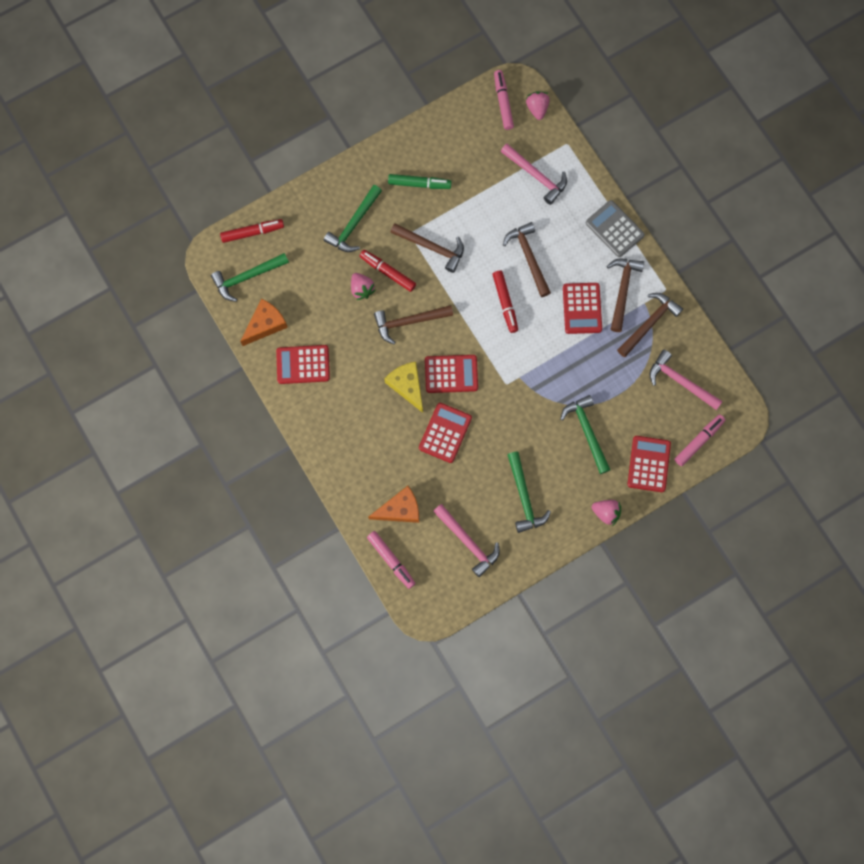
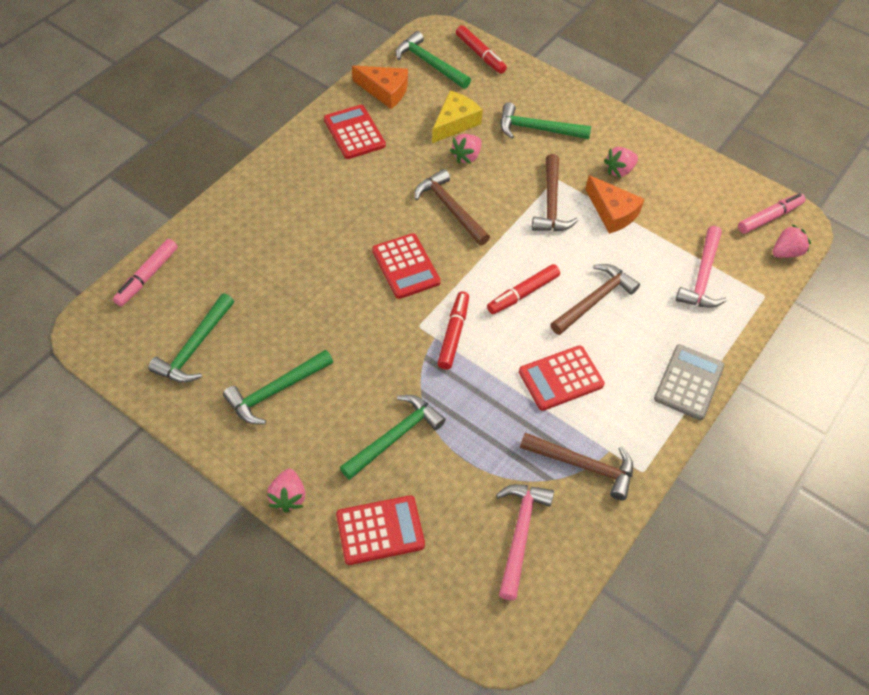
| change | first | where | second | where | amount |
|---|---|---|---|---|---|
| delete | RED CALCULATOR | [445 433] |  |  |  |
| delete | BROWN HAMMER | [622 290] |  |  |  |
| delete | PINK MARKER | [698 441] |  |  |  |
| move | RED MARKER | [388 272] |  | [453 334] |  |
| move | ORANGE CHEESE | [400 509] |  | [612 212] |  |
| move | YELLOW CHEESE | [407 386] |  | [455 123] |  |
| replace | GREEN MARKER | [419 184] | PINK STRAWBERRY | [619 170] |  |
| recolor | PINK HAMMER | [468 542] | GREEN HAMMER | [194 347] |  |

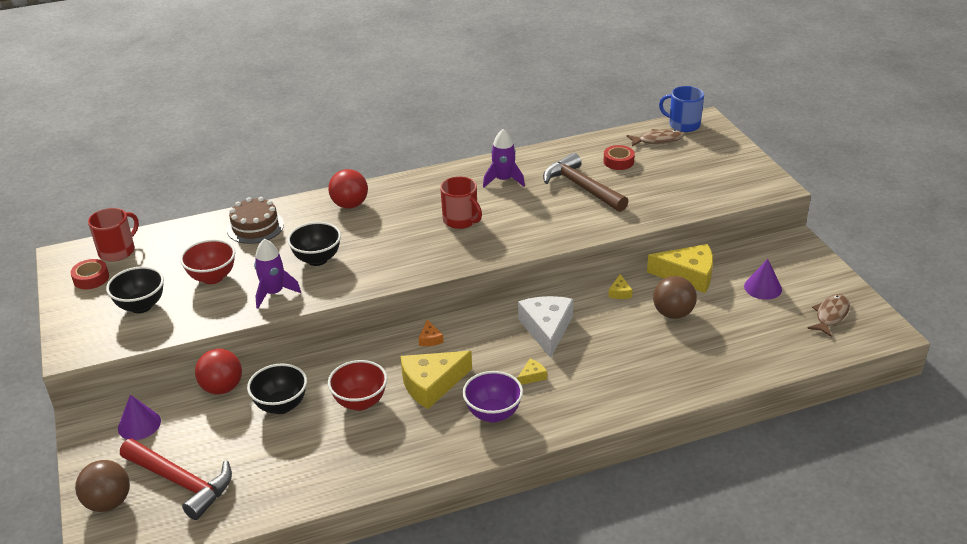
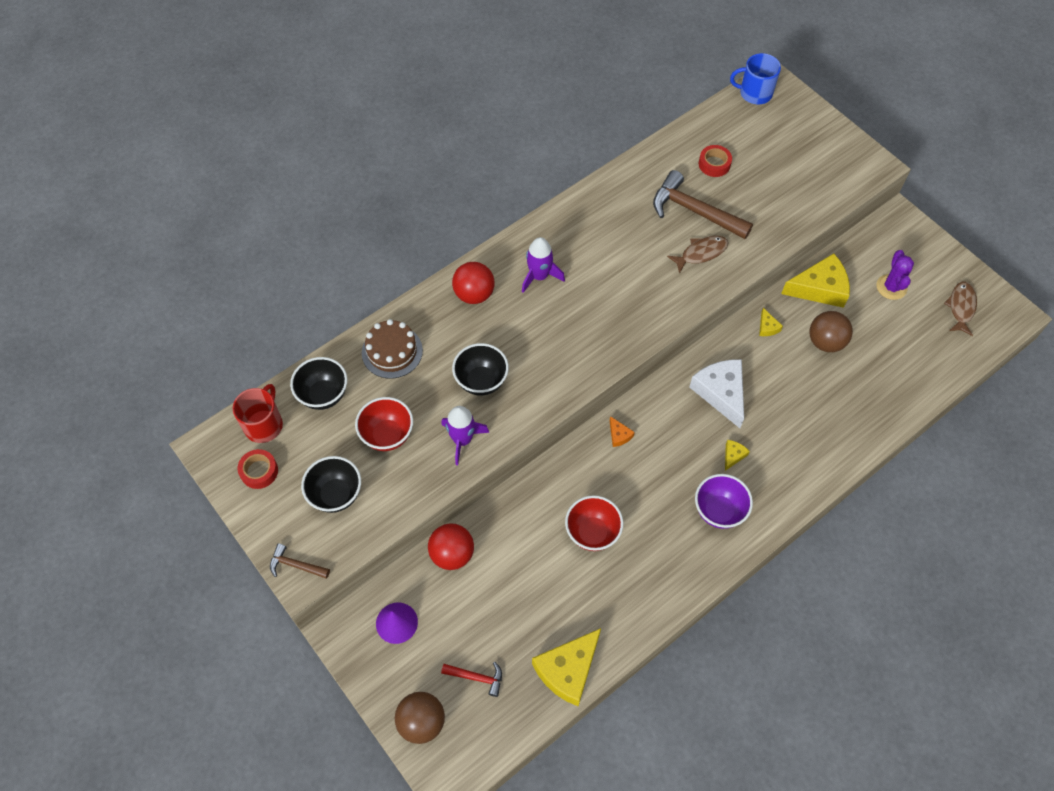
| change | first | where | second | where | amount |
|---|---|---|---|---|---|
| delete | RED MUG | [461 220] |  |  |  |
| insert |  |  | BROWN HAMMER | [296 565] |  |
| move | BLACK BOWL | [281 406] |  | [323 395] |  |
| move | YELLOW CHEESE | [431 384] |  | [568 670] |  |
| move | PURPLE ROCKET | [503 180] |  | [539 276] |  |
| move | BROWN FISH | [657 140] |  | [701 253] |  |
| replace | PURPLE CONE | [763 288] | PURPLE CACTUS | [891 287] |  |
| resize | RED HAMMER | [181 482] |  | [477 677] | x0.50 |

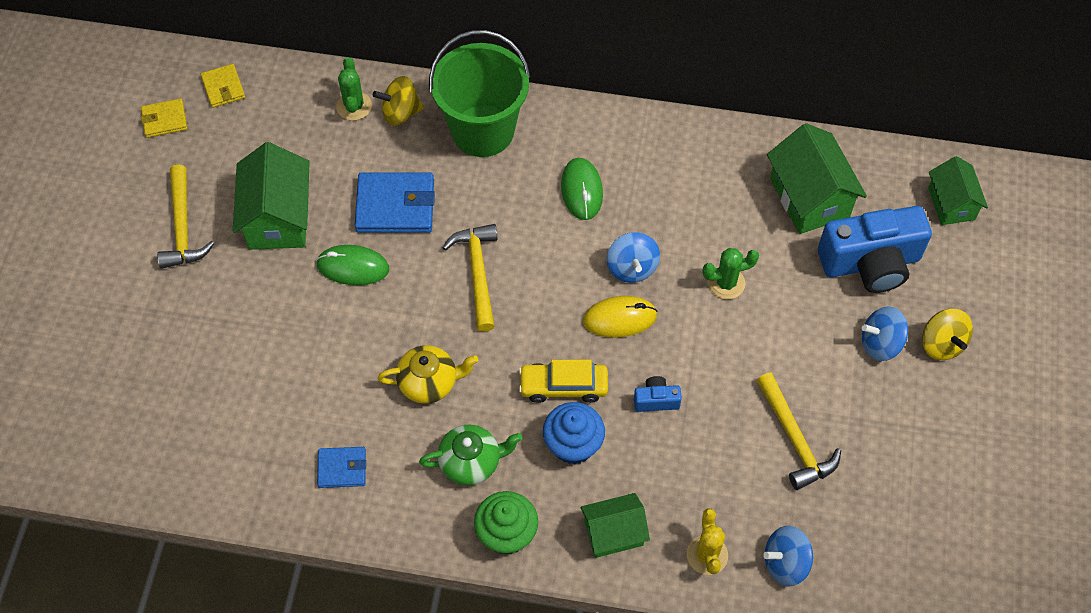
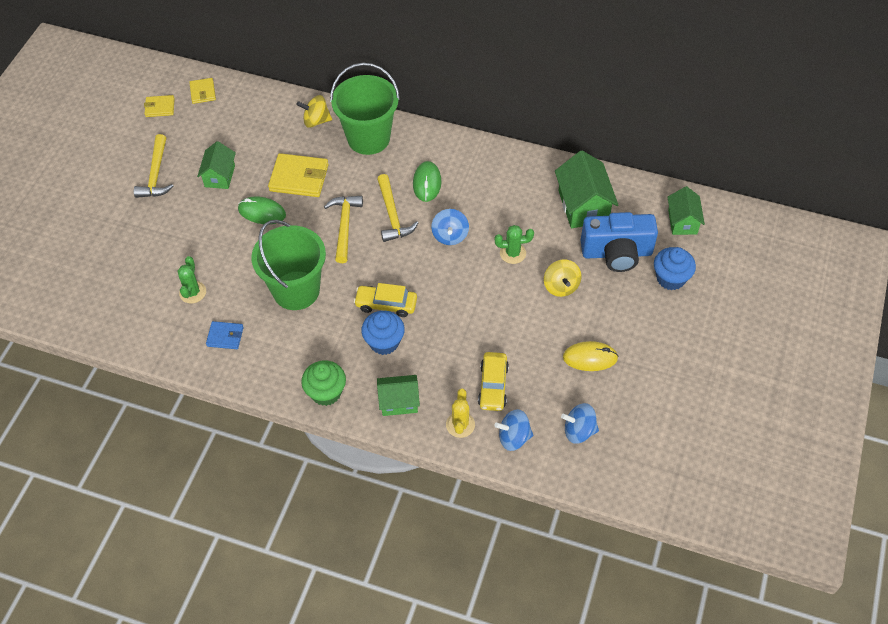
| change | first | where | second | where | amount |
|---|---|---|---|---|---|
| delete | GREEN TEAPOT | [471 462] |  |  |  |
| delete | BLUE CAMERA | [656 400] |  |  |  |
| insert |  |  | YELLOW CAR | [493 386] |  |
| insert |  |  | BLUE CUPCAKE | [670 278] |  |
| move | GREEN CACTUS | [354 106] |  | [192 292] |  |
| move | YELLOW MOUSE | [619 318] |  | [590 358] |  |
| move | YELLOW HAMMER | [794 439] |  | [392 215] |  |
| move | BLUE SPINNING TOP | [880 343] |  | [579 431] |  |
| move | YELLOW SPINNING TOP | [941 344] |  | [561 286] |  |
| replace | YELLOW TEAPOT | [429 382] | GREEN BUCKET | [296 290] |  |
| recolor | BLUE WALLET | [395 206] | YELLOW WALLET | [299 178] |  |
| resize | GREEN HOUSE | [278 218] |  | [220 176] | x0.64 |

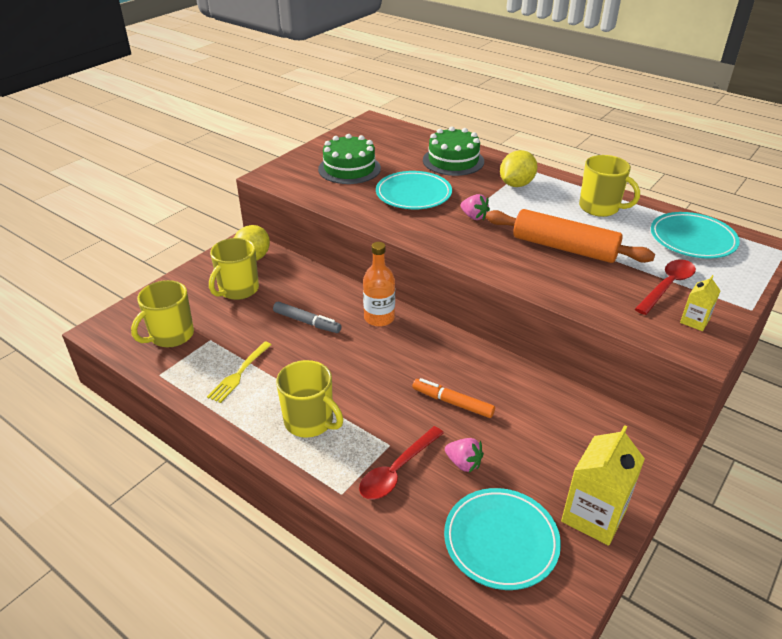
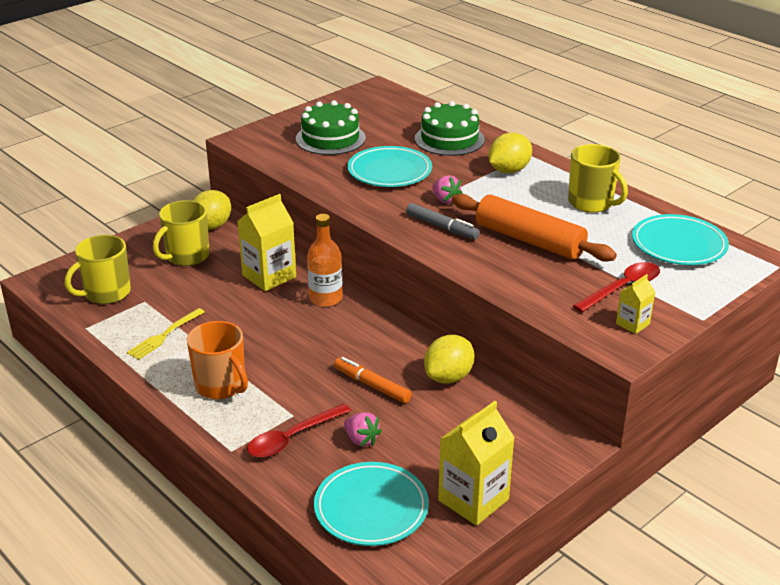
| change | first | where | second | where | amount |
|---|---|---|---|---|---|
| insert |  |  | YELLOW CARTON | [269 276] |  |
| insert |  |  | YELLOW LEMON | [448 377] |  |
| move | GREY MARKER | [307 322] |  | [442 227] |  |
| recolor | YELLOW MUG | [310 421] | ORANGE MUG | [221 386] |  |

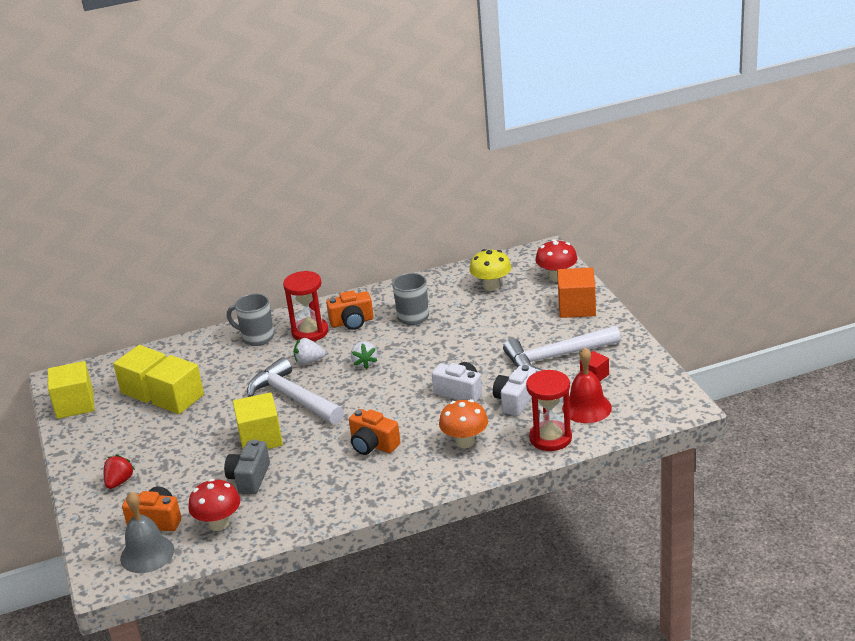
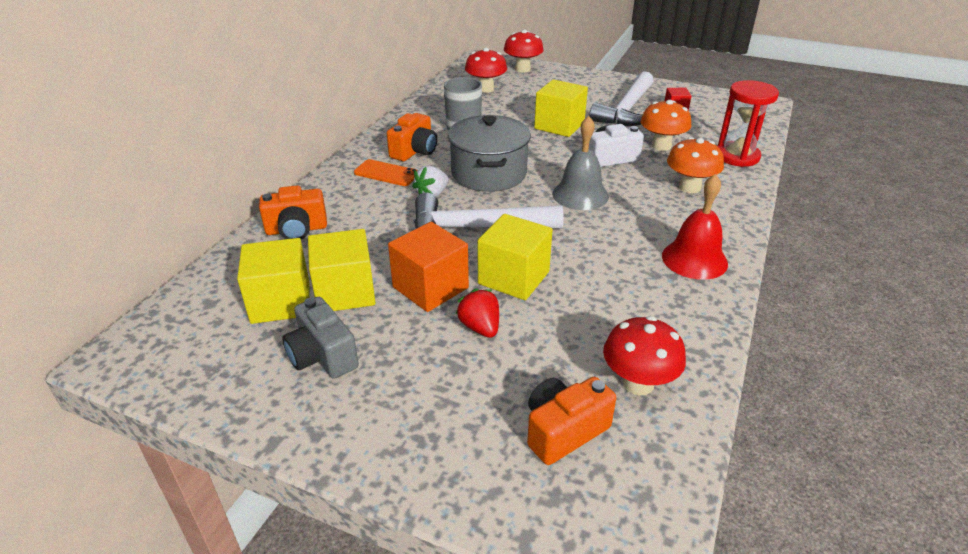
| change | first | where | second | where | amount |
|---|---|---|---|---|---|
| delete | GREY MUG | [257 337] |  |  |  |
| move | YELLOW CUBE | [75 404] |  | [559 126] |  |
| move | RED STRAWBERRY | [119 482] |  | [480 327] |  |
| move | GREY BELL | [147 554] |  | [580 195] |  |
| move | GREY CAMERA | [249 478] |  | [322 356] |  |
| move | ORANGE CAMERA | [373 445] |  | [296 230] |  |
| move | ORANGE CUBE | [577 307] |  | [430 287] |  |
| move | RED BELL | [586 408] |  | [694 259] |  |
| replace | RED HOURGLASS | [310 332] | ORANGE PHONE | [386 173] |  |
| replace | WHITE STRAWBERRY | [365 363] | GREY POT | [489 173] |  |
| replace | WHITE CAMERA | [515 401] | ORANGE MUSHROOM | [661 146] |  |
| recolor | YELLOW MUSHROOM | [491 286] | RED MUSHROOM | [486 89] |  |

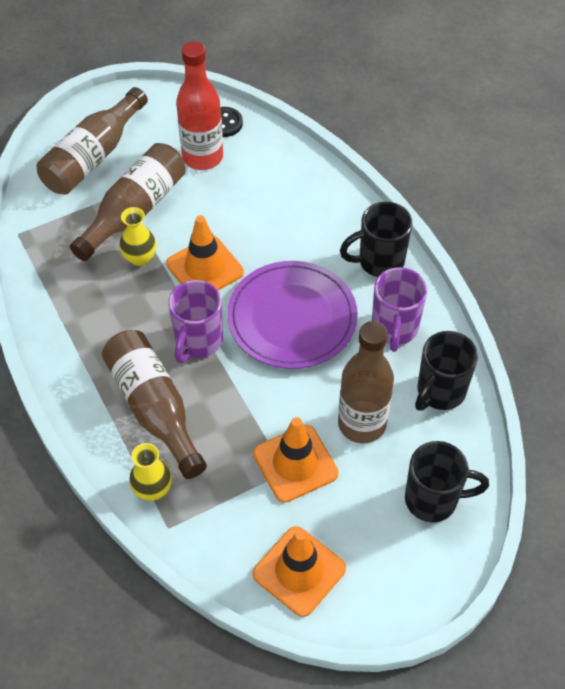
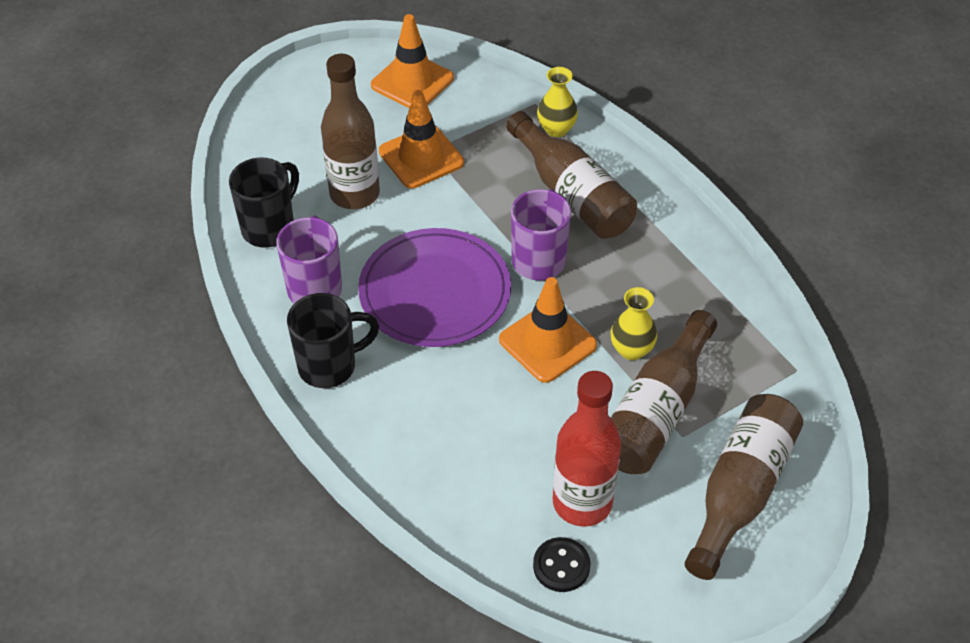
| change | first | where | second | where | amount |
|---|---|---|---|---|---|
| delete | BLACK MUG | [433 499] |  |  |  |

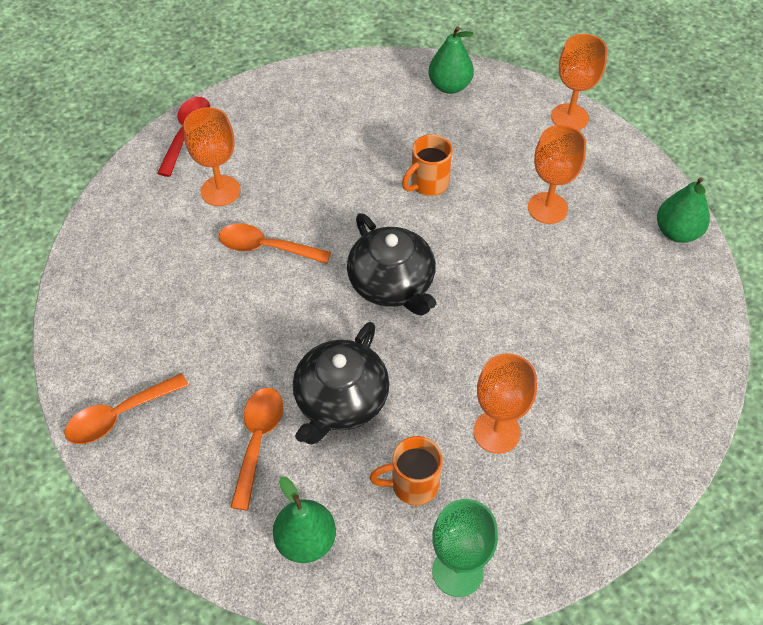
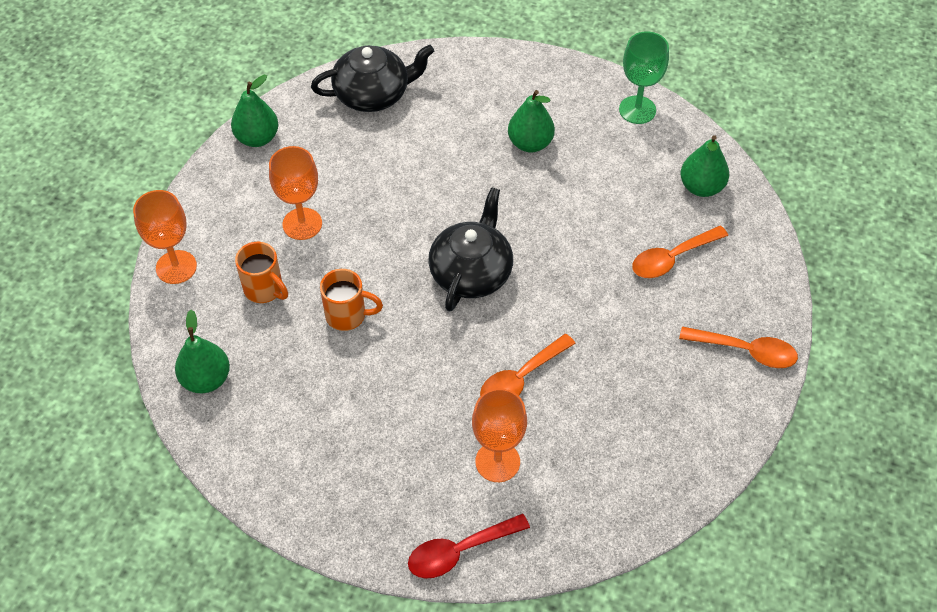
| change | first | where | second | where | amount |
|---|---|---|---|---|---|
| move | BLACK TEAPOT | [340 400] |  | [373 94] |  |
| move | ORANGE MUG | [412 485] |  | [265 289] |  |
| replace | ORANGE GOBLET | [496 432] | GREEN PEAR | [530 143] |  |
| rotate | ORANGE SPOON | [266 247] |  | [521 378] | 75 degrees clockwise |

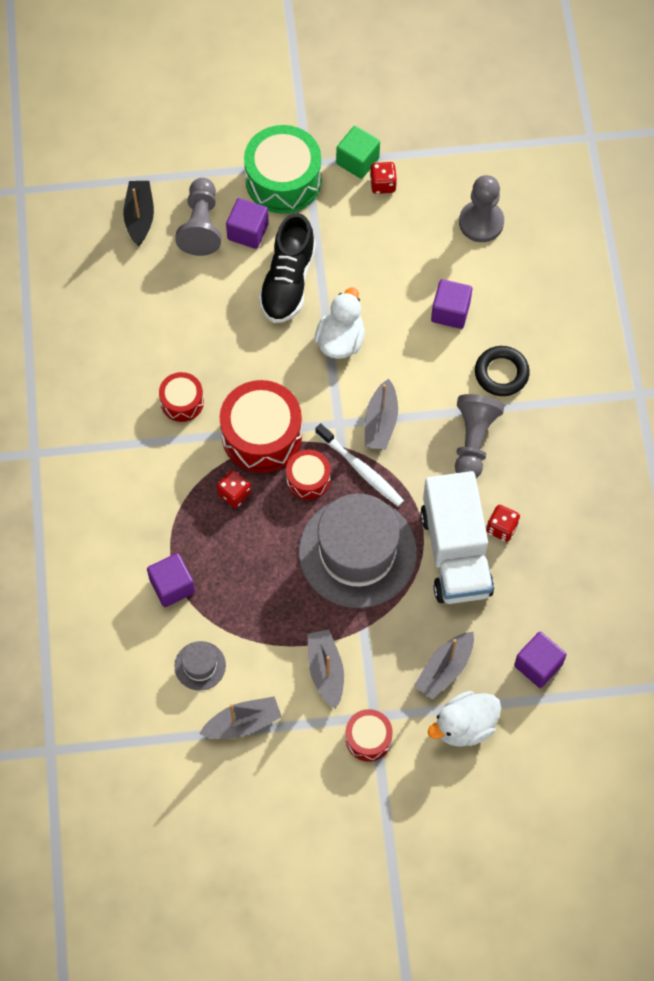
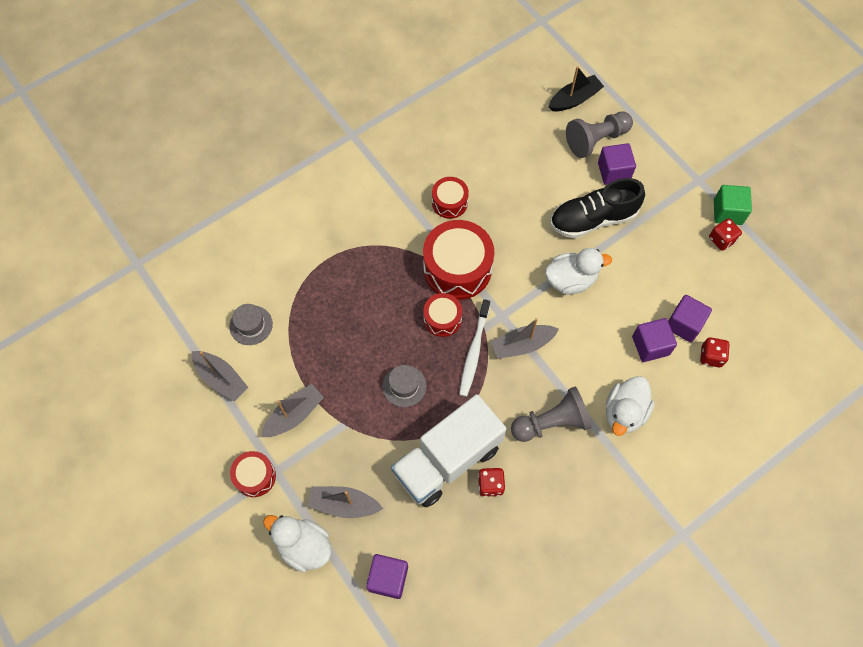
| change | first | where | second | where | amount |
|---|---|---|---|---|---|
| delete | GREEN DRUM | [283 180] |  |  |  |
| delete | GREY PAWN | [481 222] |  |  |  |
| move | PURPLE CUBE | [172 586] |  | [684 324] |  |
| move | RED DICE | [234 494] |  | [711 356] |  |
| replace | BLACK RING | [501 373] | WHITE DUCK | [624 412] |  |
| resize | GREY HAT | [357 552] |  | [404 386] | x0.42 |

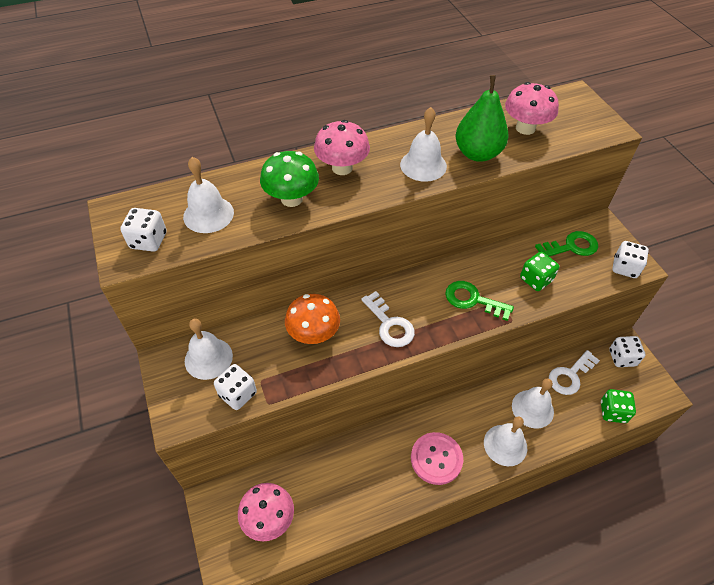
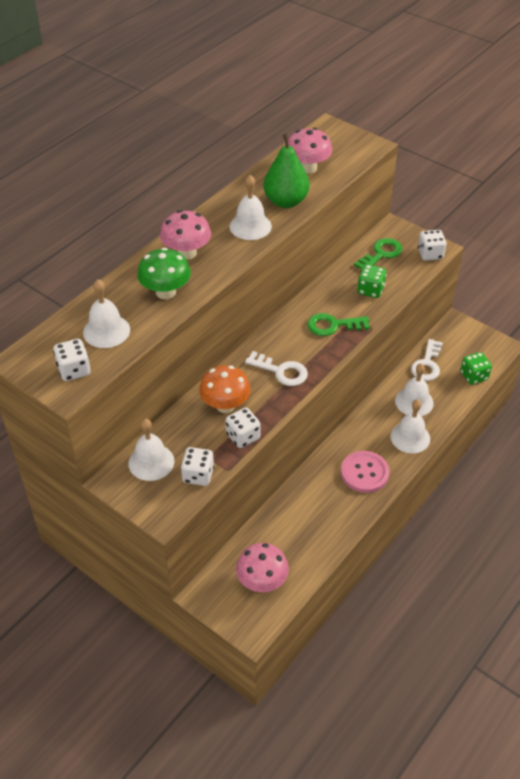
| change | first | where | second | where | amount |
|---|---|---|---|---|---|
| move | WHITE DICE | [622 358] |  | [243 436] |  |

